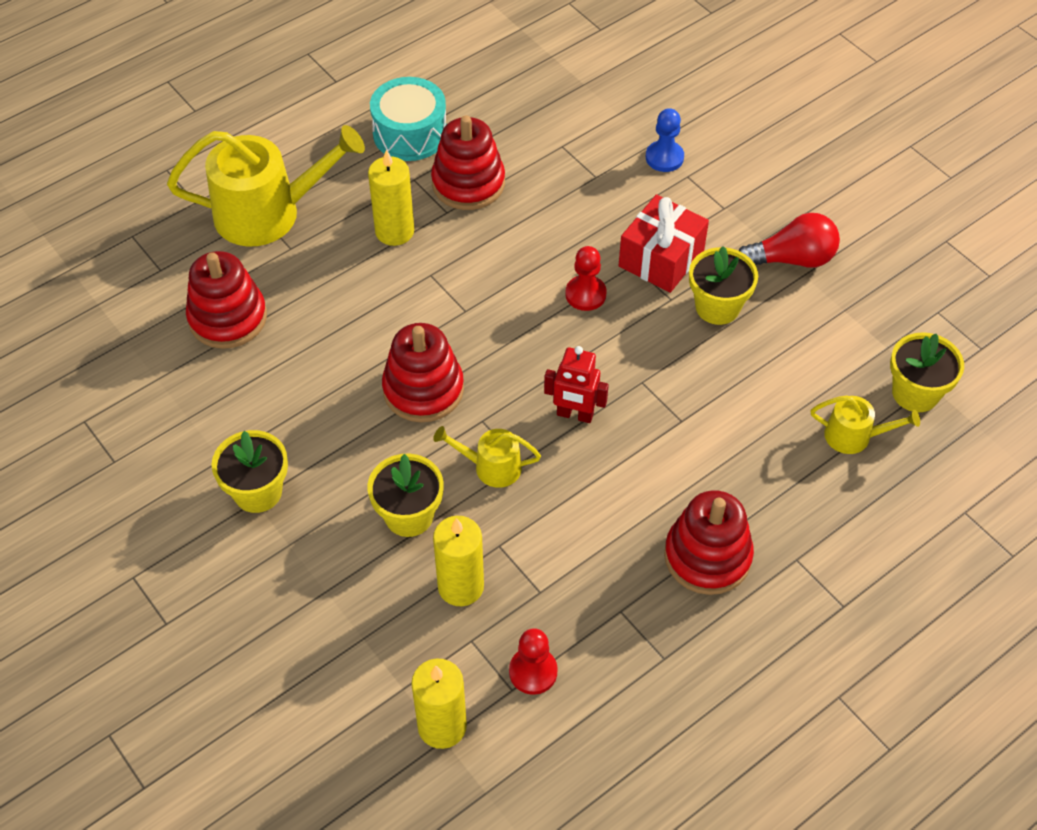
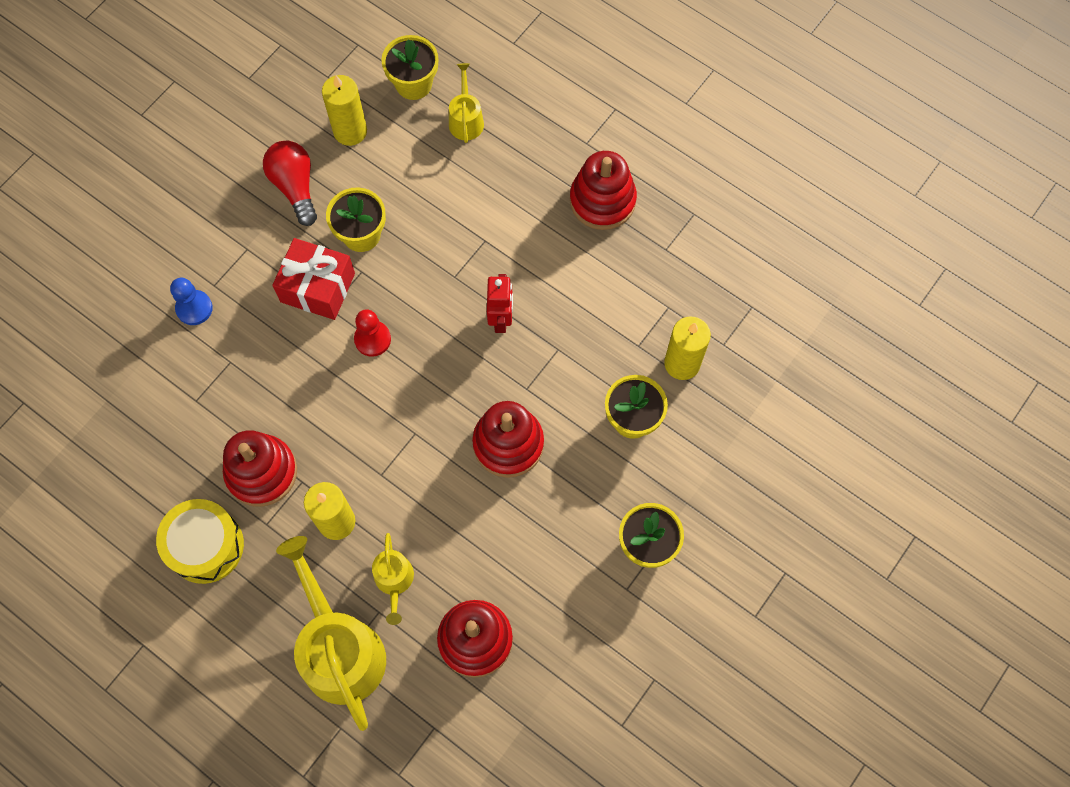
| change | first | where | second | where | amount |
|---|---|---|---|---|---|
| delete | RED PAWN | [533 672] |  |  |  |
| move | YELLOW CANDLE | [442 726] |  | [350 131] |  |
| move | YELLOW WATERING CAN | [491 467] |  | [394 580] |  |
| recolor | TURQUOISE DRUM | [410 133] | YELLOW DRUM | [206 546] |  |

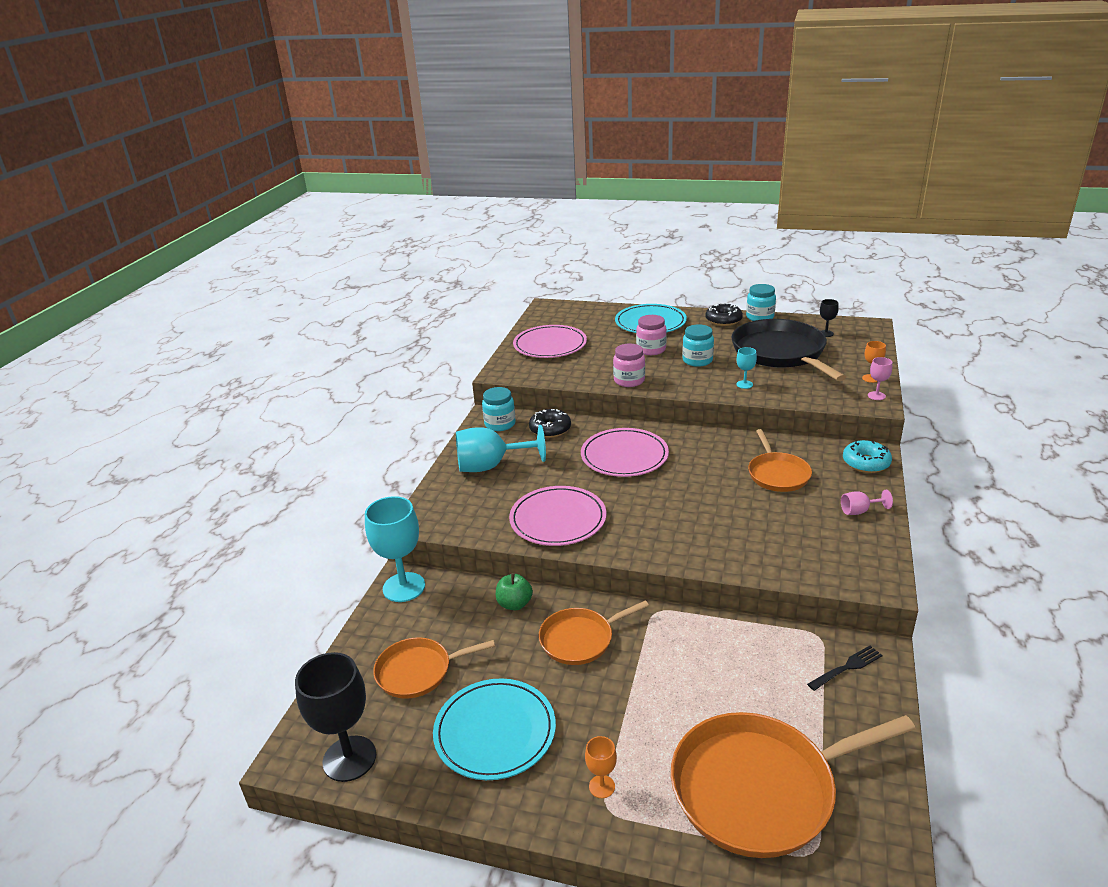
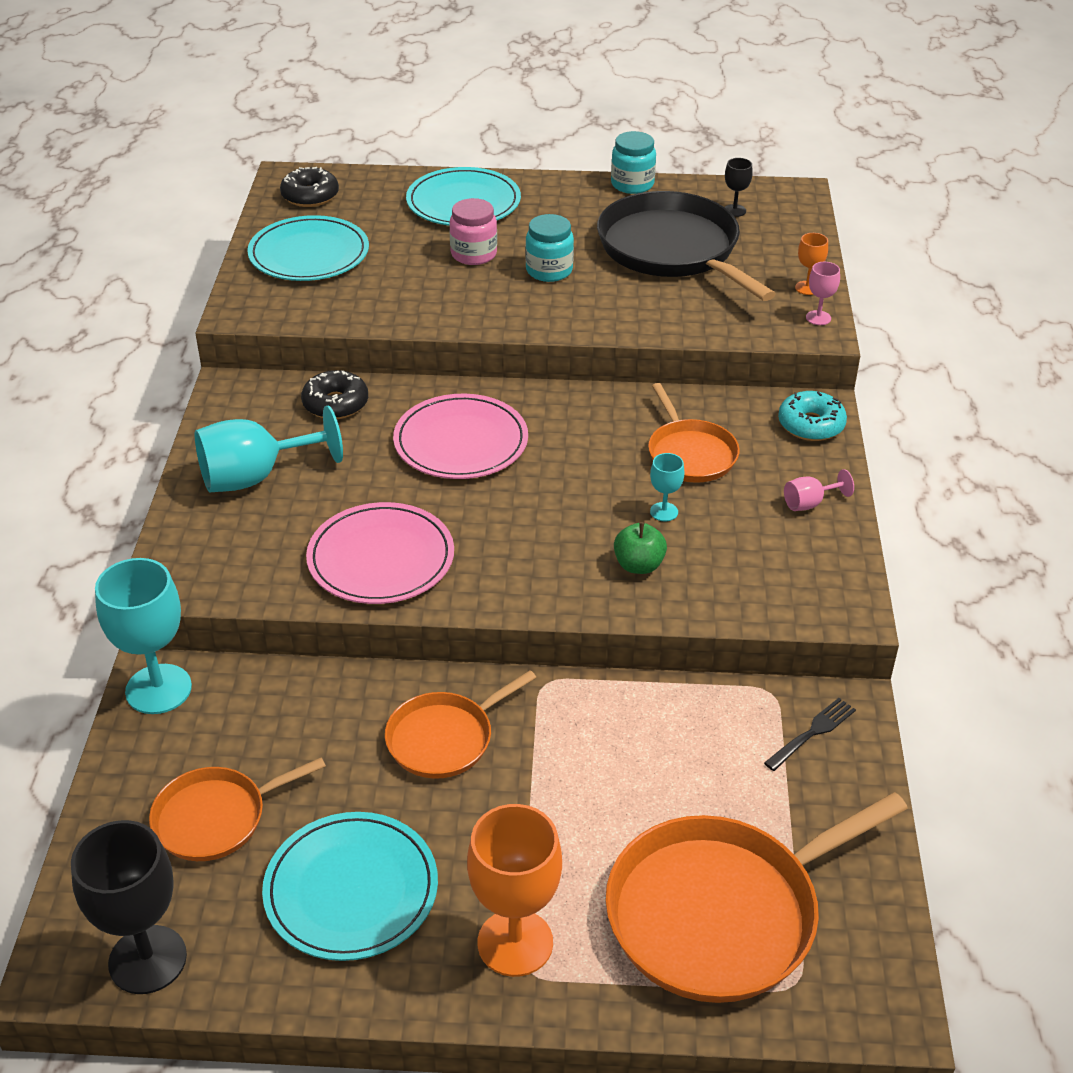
| change | first | where | second | where | amount |
|---|---|---|---|---|---|
| delete | TURQUOISE JAR | [500 424] |  |  |  |
| delete | PINK JAR | [629 380] |  |  |  |
| move | GREEN APPLE | [514 604] |  | [638 565] |  |
| move | BLACK DONUT | [723 320] |  | [310 196] |  |
| move | TURQUOISE GOBLET | [744 384] |  | [664 512] |  |
| recolor | PINK PLATE | [550 345] | TURQUOISE PLATE | [309 254] |  |
| resize | ORANGE GOBLET | [602 786] |  | [515 943] | x2.13 |

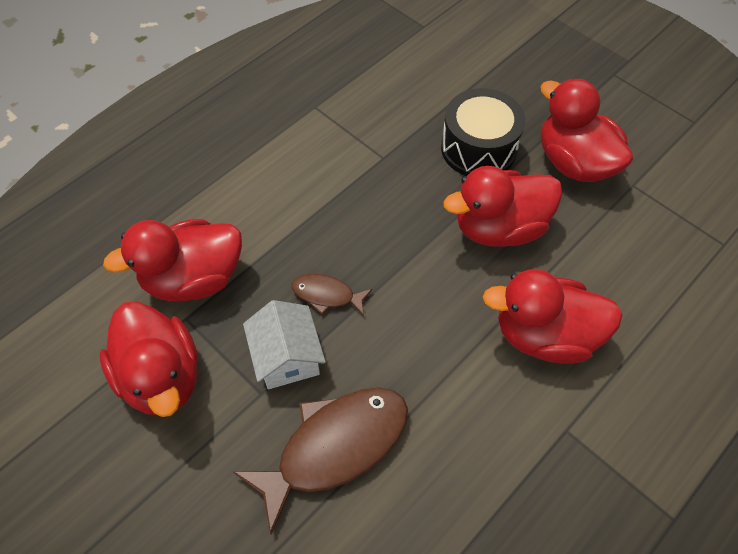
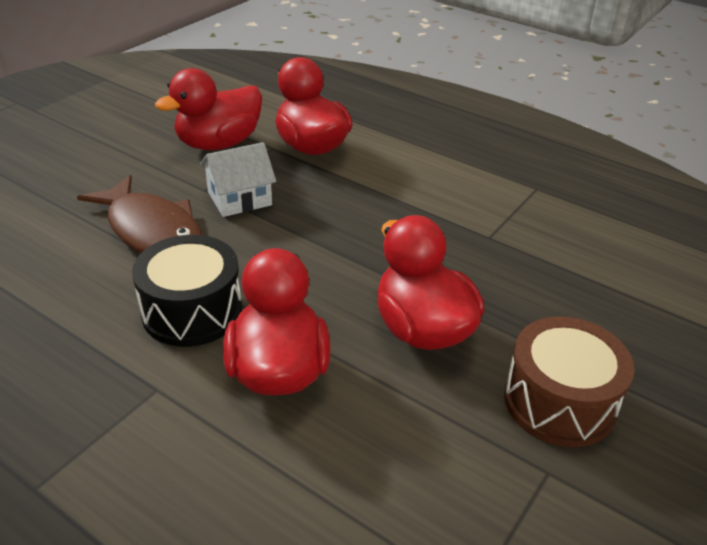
| change | first | where | second | where | amount |
|---|---|---|---|---|---|
| delete | BROWN FISH | [327 295] |  |  |  |
| move | BLACK DRUM | [478 148] |  | [192 311] |  |
| replace | RED DUCK | [574 163] | BROWN DRUM | [559 402] |  |

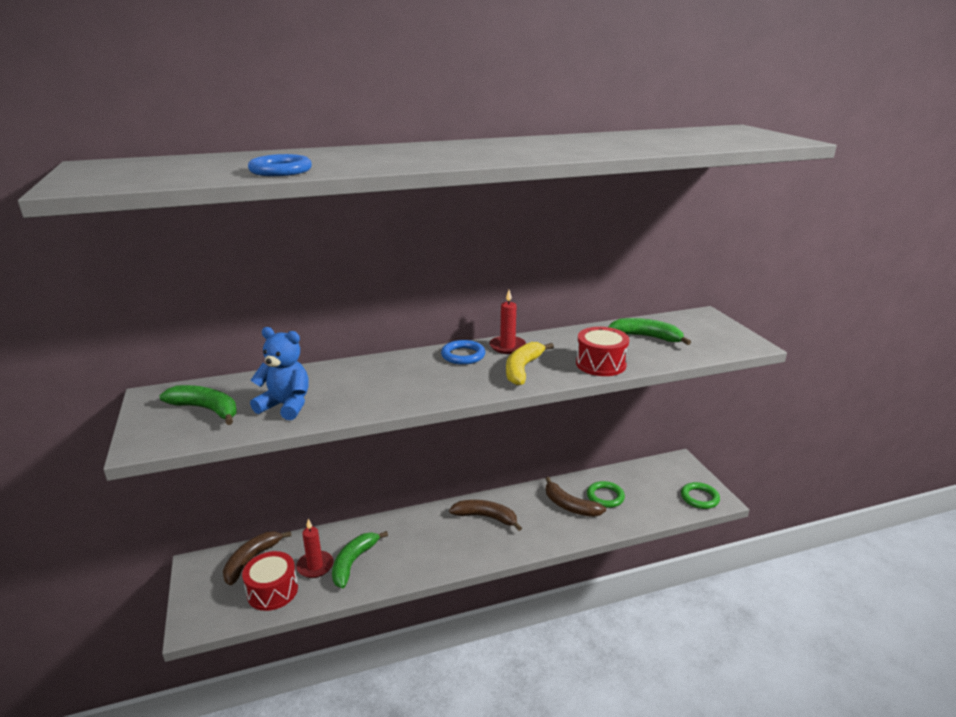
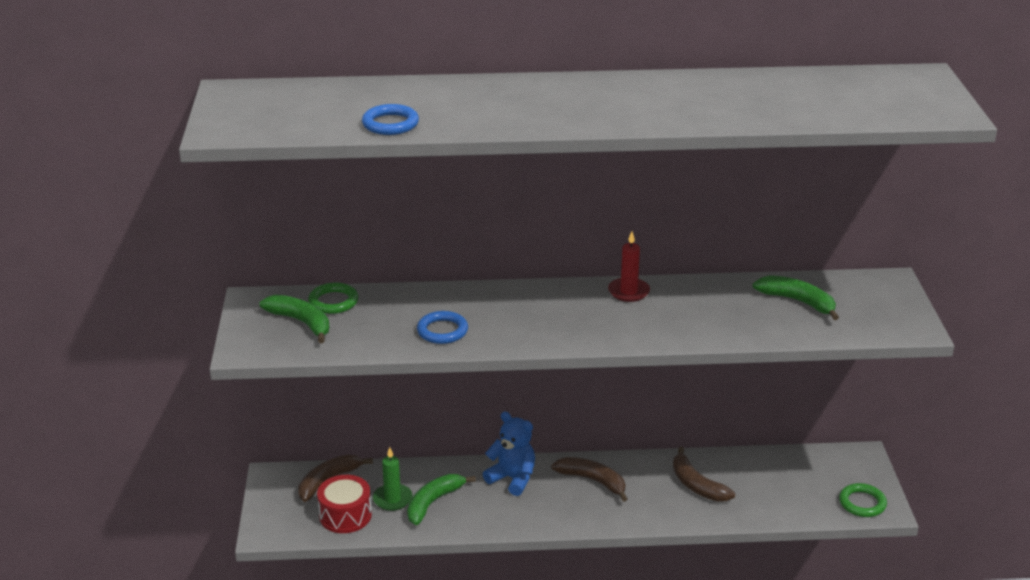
| change | first | where | second | where | amount |
|---|---|---|---|---|---|
| delete | YELLOW BANANA | [522 369] |  |  |  |
| delete | RED DRUM | [600 364] |  |  |  |
| move | BLUE TEDDY BEAR | [286 406] |  | [512 479] |  |
| move | BLUE RING | [463 355] |  | [442 331] |  |
| move | GREEN RING | [605 497] |  | [333 302] |  |
| recolor | RED CANDLE | [315 566] | GREEN CANDLE | [392 499] |  |

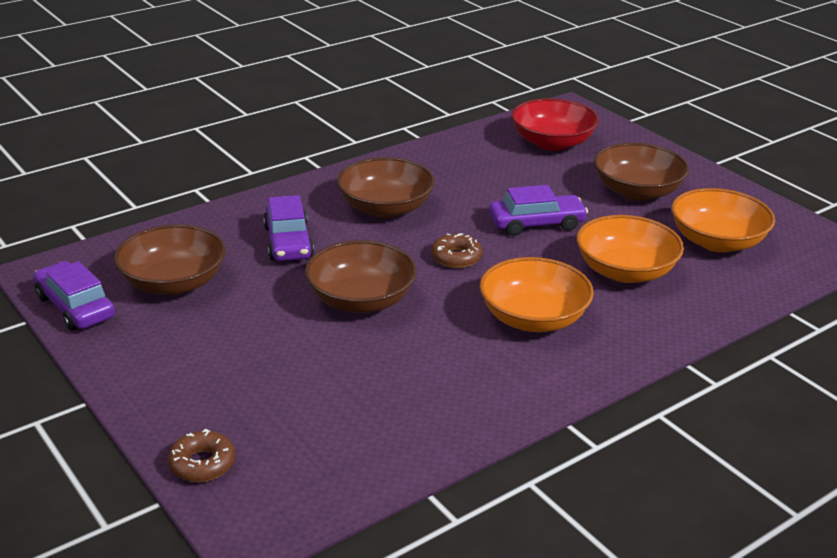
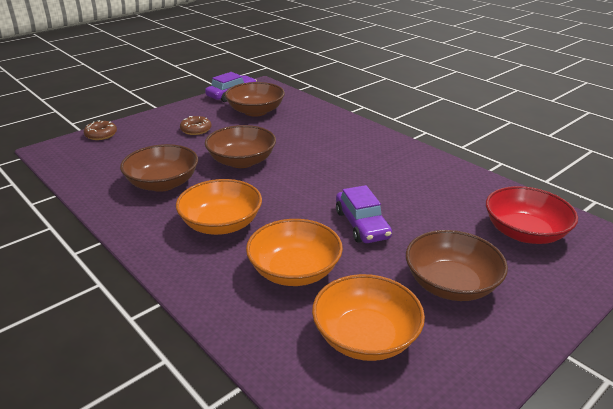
| change | first | where | second | where | amount |
|---|---|---|---|---|---|
| delete | PURPLE CAR | [288 242] |  |  |  |
| move | BROWN BOWL | [385 208] |  | [163 183] |  |
| move | BROWN DONUT | [456 257] |  | [196 130] |  |

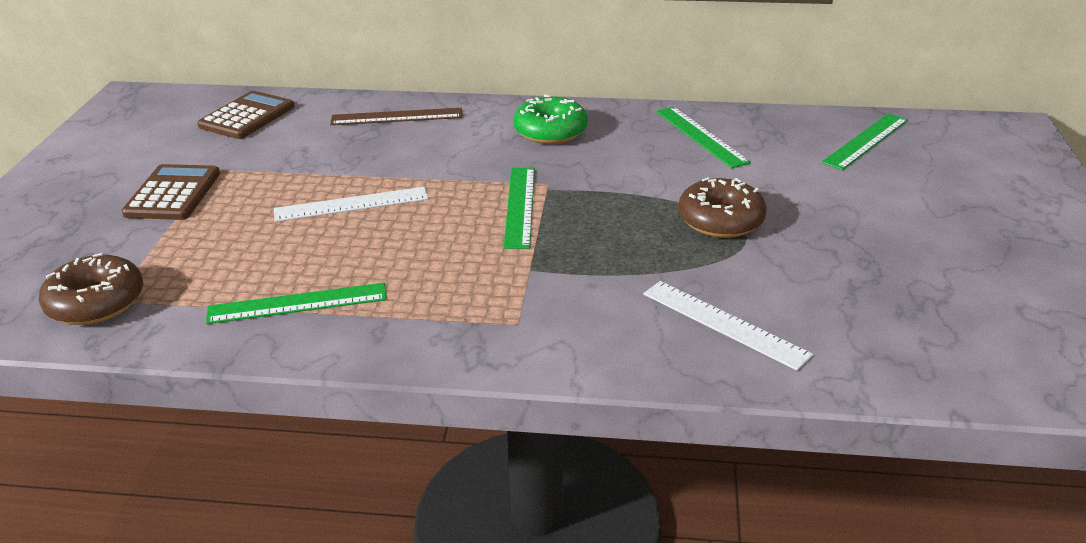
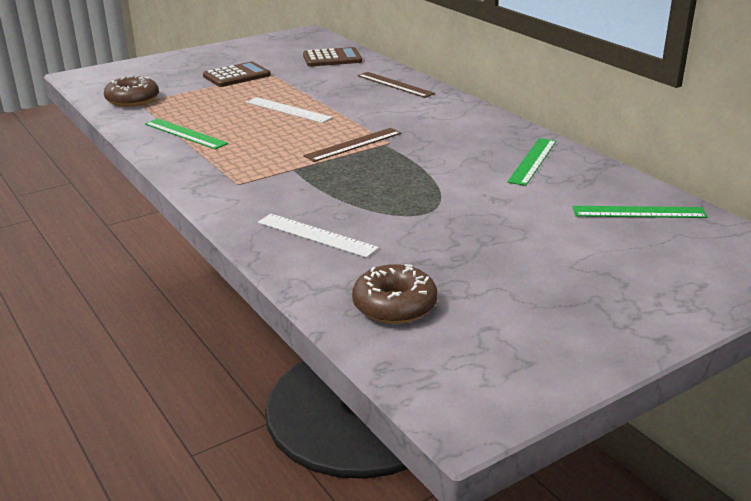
| change | first | where | second | where | amount |
|---|---|---|---|---|---|
| delete | GREEN DONUT | [550 131] |  |  |  |
| move | BROWN DONUT | [720 220] |  | [394 305] |  |
| recolor | GREEN RULER | [520 206] | BROWN RULER | [353 145] |  |
| rotate | WHITE RULER | [724 323] |  | [316 235] | 60 degrees counterclockwise |

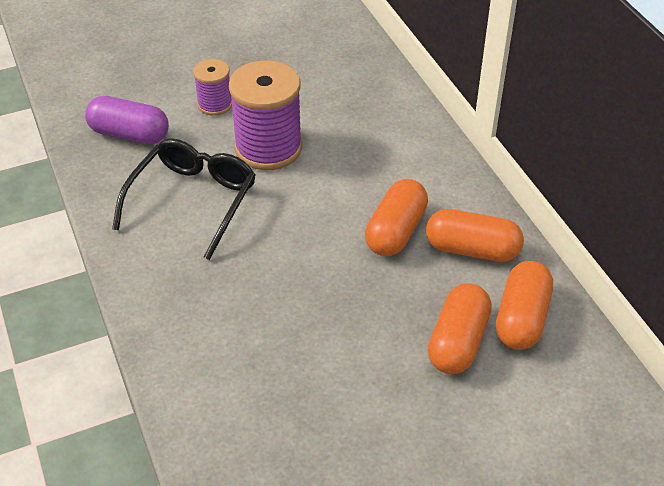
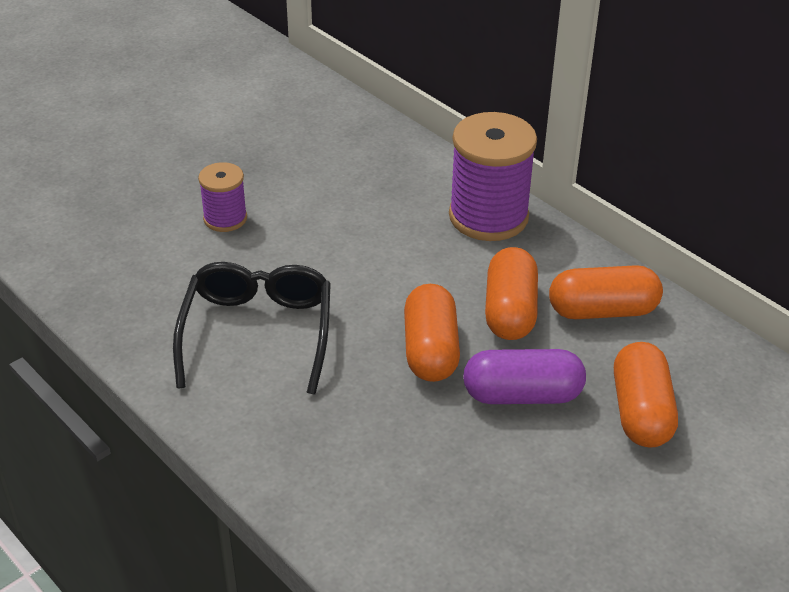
| change | first | where | second | where | amount |
|---|---|---|---|---|---|
| move | PURPLE CAPSULE | [129 134] |  | [522 395] |  |
| move | PURPLE SPOOL | [268 148] |  | [488 216] |  |
| move | ORANGE CAPSULE | [521 318] |  | [431 350] |  |

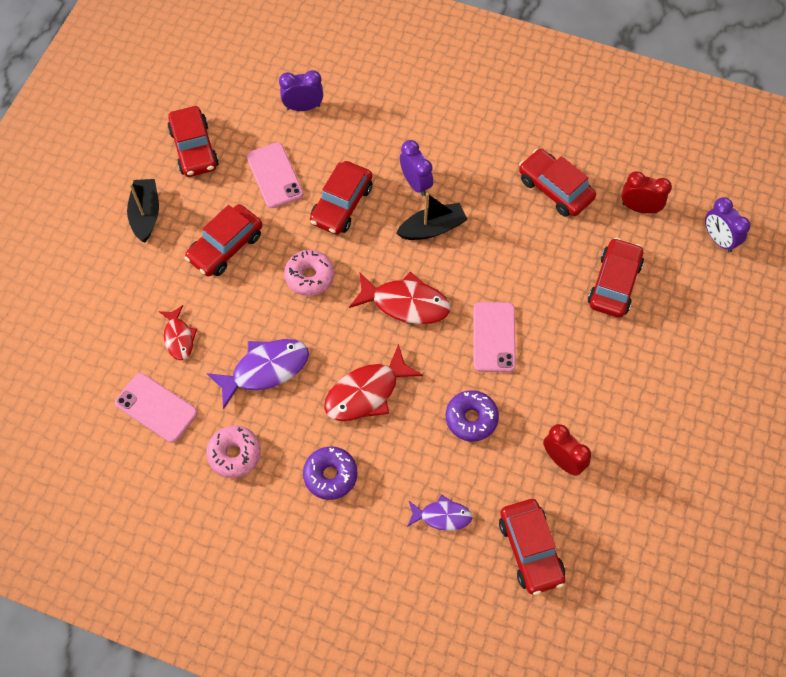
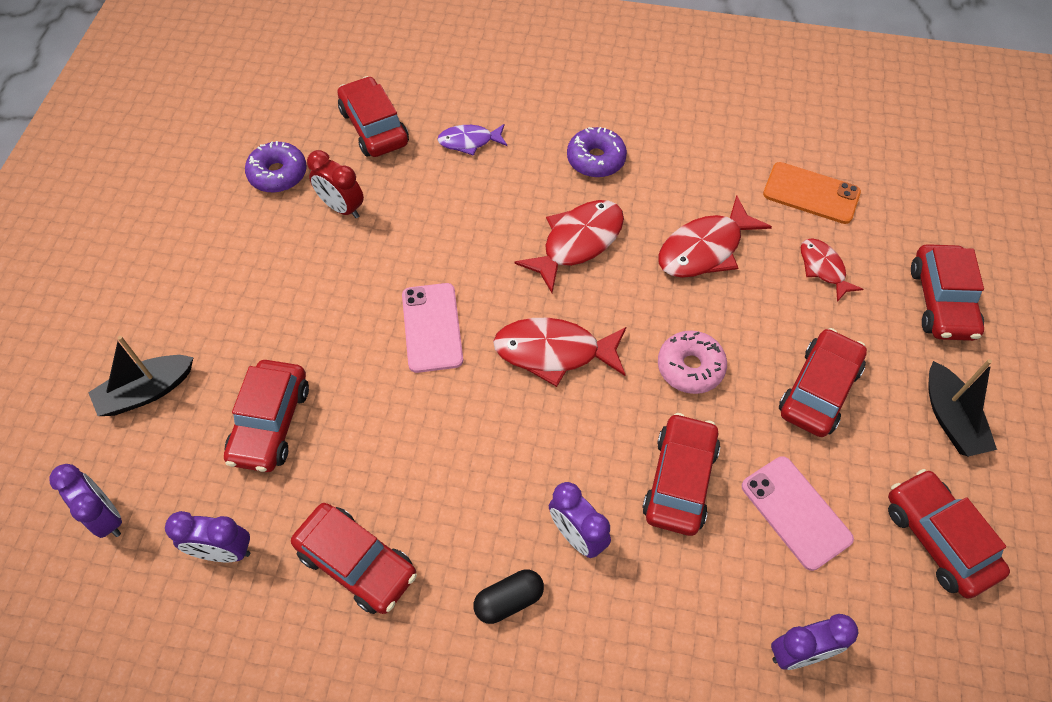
| change | first | where | second | where | amount |
|---|---|---|---|---|---|
| delete | PINK DONUT | [234 454] |  |  |  |
| insert |  |  | BLACK CAPSULE | [509 600] |  |
| insert |  |  | RED CAR | [941 301] |  |
| move | BLACK BOAT | [432 228] |  | [146 392] |  |
| move | PURPLE DONUT | [471 418] |  | [278 174] |  |
| recolor | PINK PHONE | [156 408] | ORANGE PHONE | [811 193] |  |
| recolor | PURPLE FISH | [265 370] | RED FISH | [705 249] |  |
| recolor | RED CLOCK | [639 208] | PURPLE CLOCK | [223 551] |  |

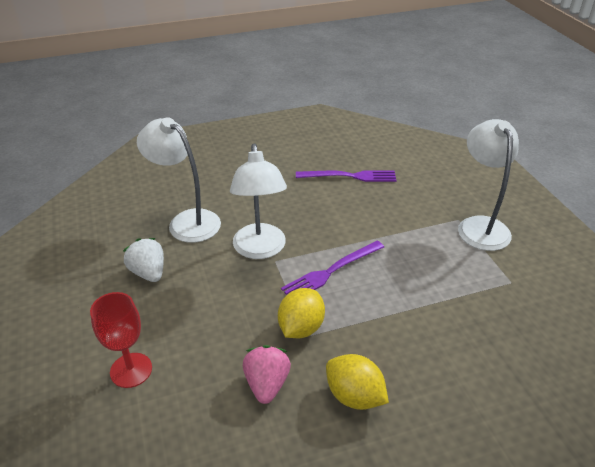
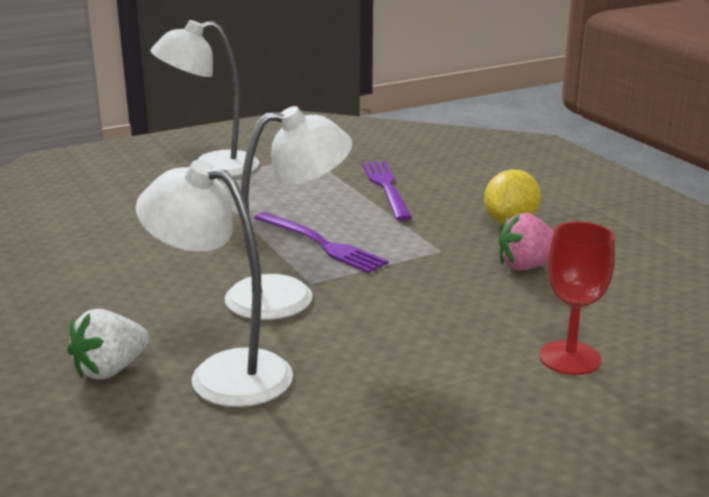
| change | first | where | second | where | amount |
|---|---|---|---|---|---|
| delete | YELLOW LEMON | [301 328] |  |  |  |
| move | WHITE STRAWBERRY | [148 273] |  | [110 370] |  |
| move | PURPLE FORK | [350 176] |  | [386 188] |  |
| rotate | WHITE LAMP | [186 221] |  | [223 373] | 90 degrees clockwise |

